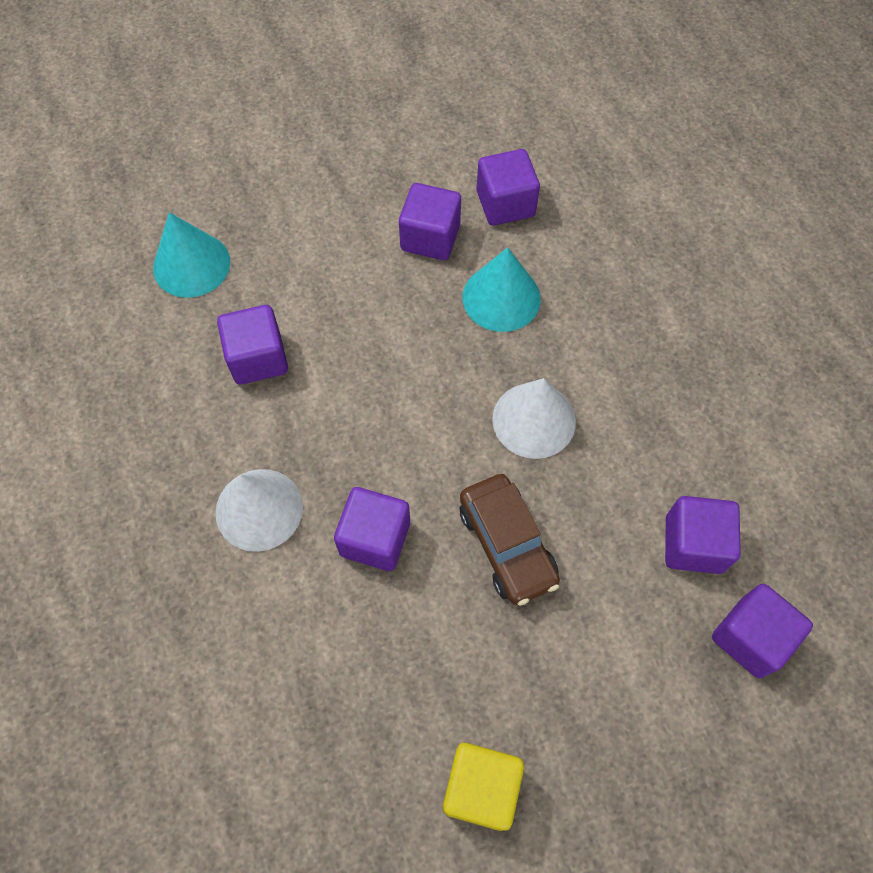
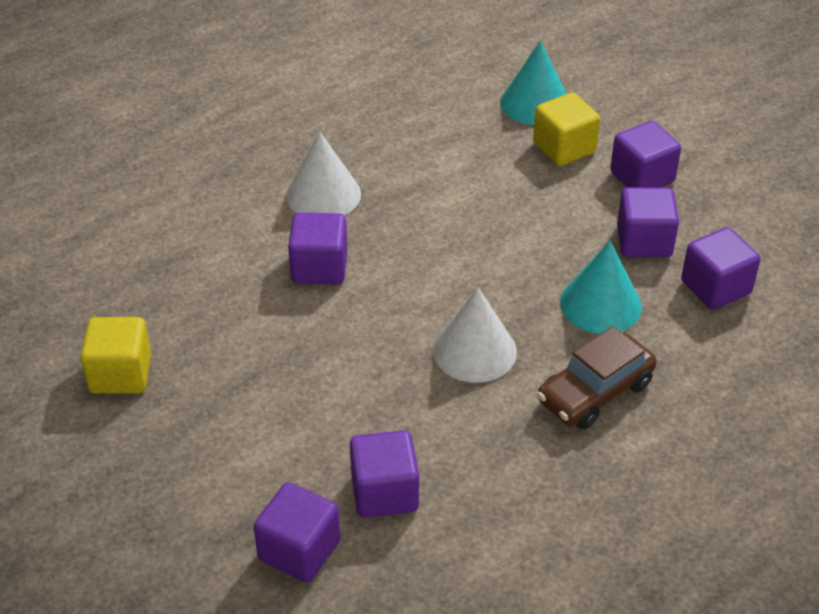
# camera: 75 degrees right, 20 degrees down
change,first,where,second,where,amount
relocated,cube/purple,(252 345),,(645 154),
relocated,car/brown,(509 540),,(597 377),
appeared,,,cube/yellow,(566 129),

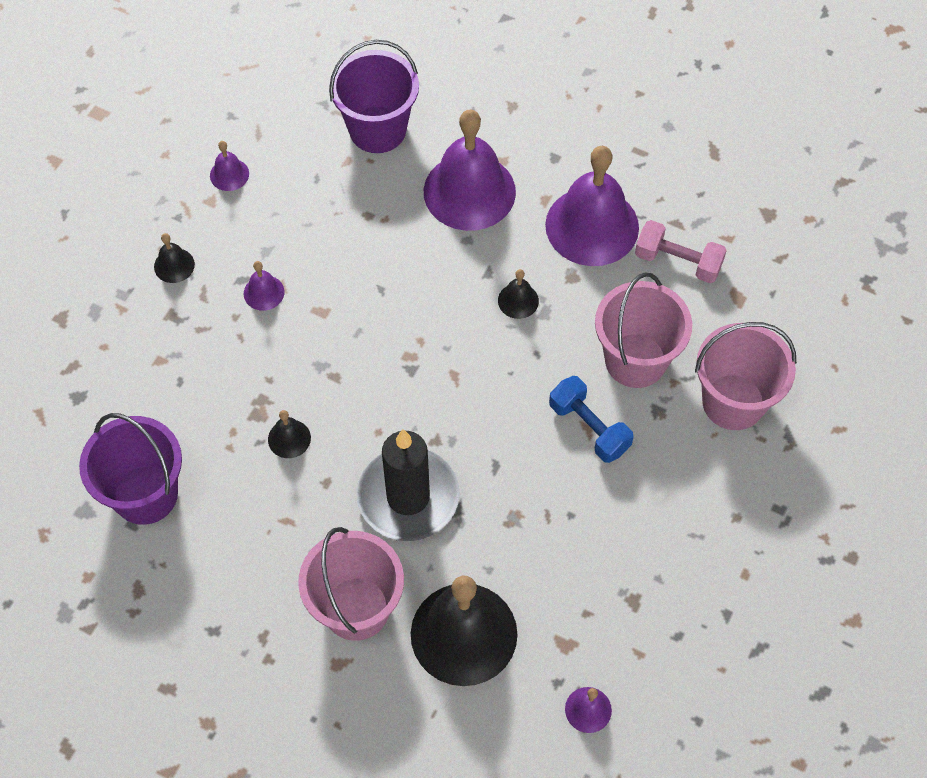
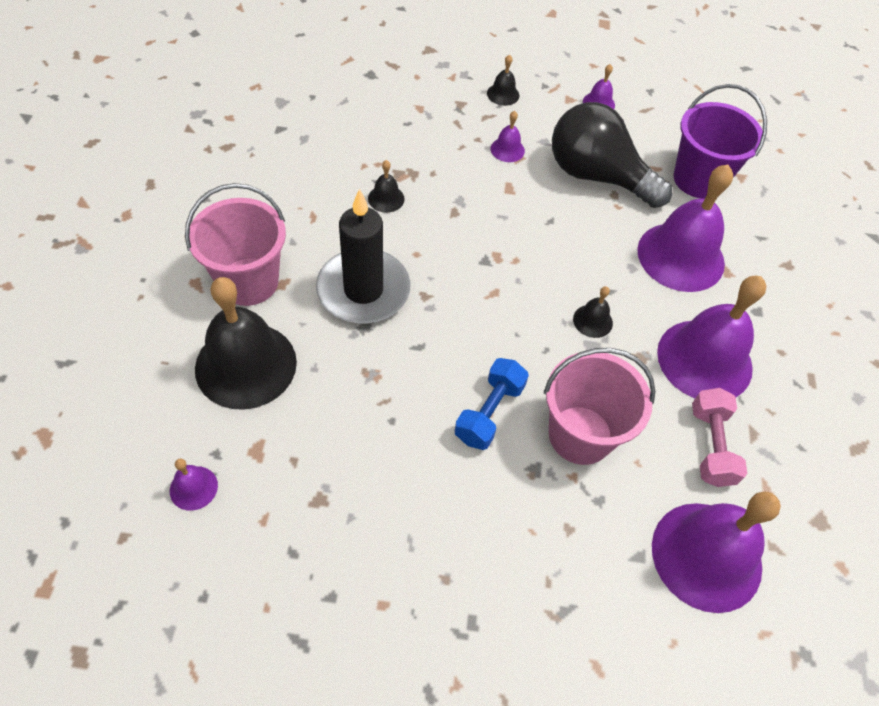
# camera: 65 degrees right, 5 degrees down
change,first,where,second,where,amount
missing,bucket/purple,(130 469),,,
missing,bucket/pink,(745 376),,,
appeared,,,light bulb/black,(612 155),
appeared,,,bell/purple,(716 552),

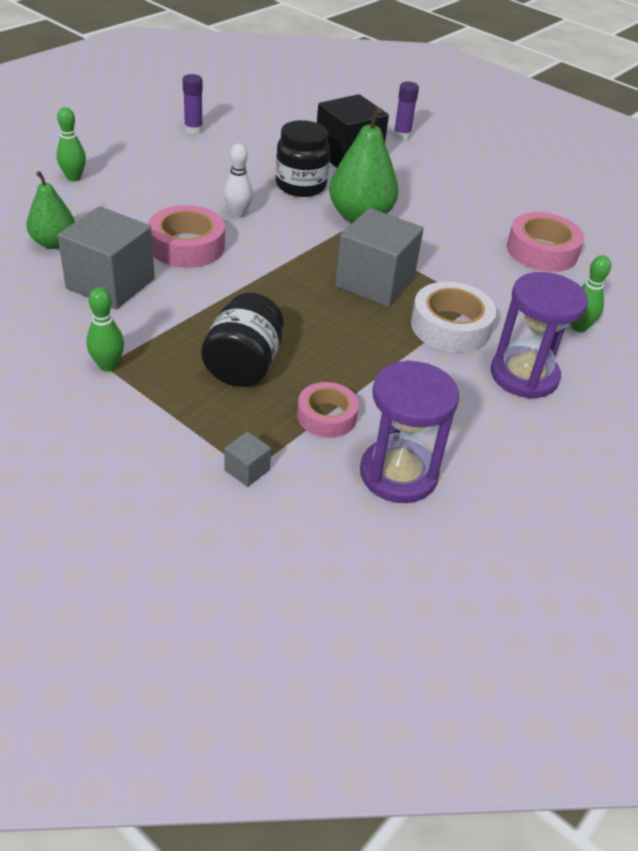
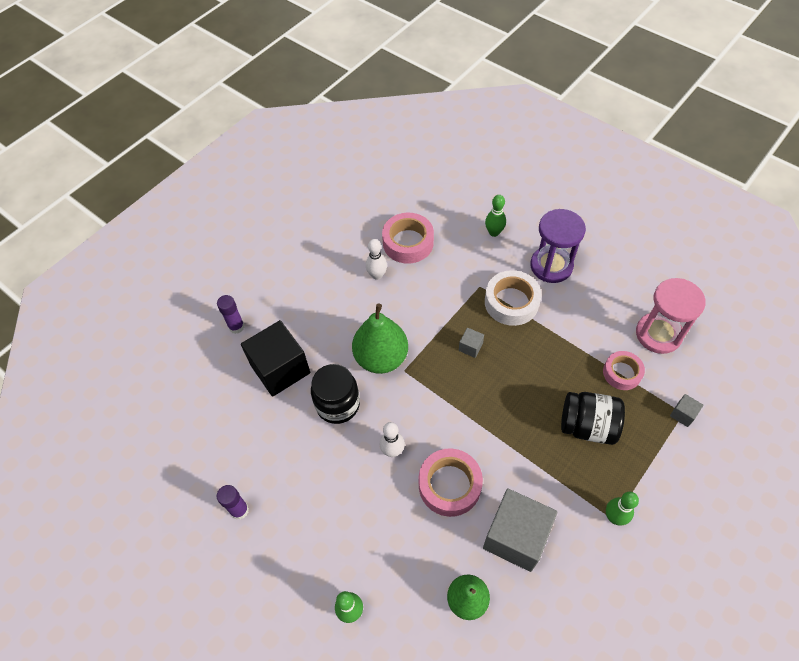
# camera: 85 degrees left, 15 degrees up
change,first,where,second,where,amount
size,cube/grey,(379 257),,(471 343),x0.42
colour,hourglass/purple,(409 431),hourglass/pink,(671 316),
appeared,,,bowling pin/white,(376 259),

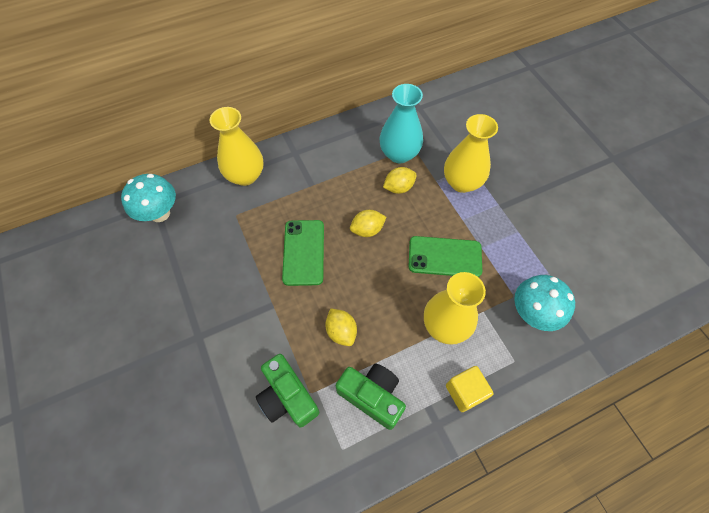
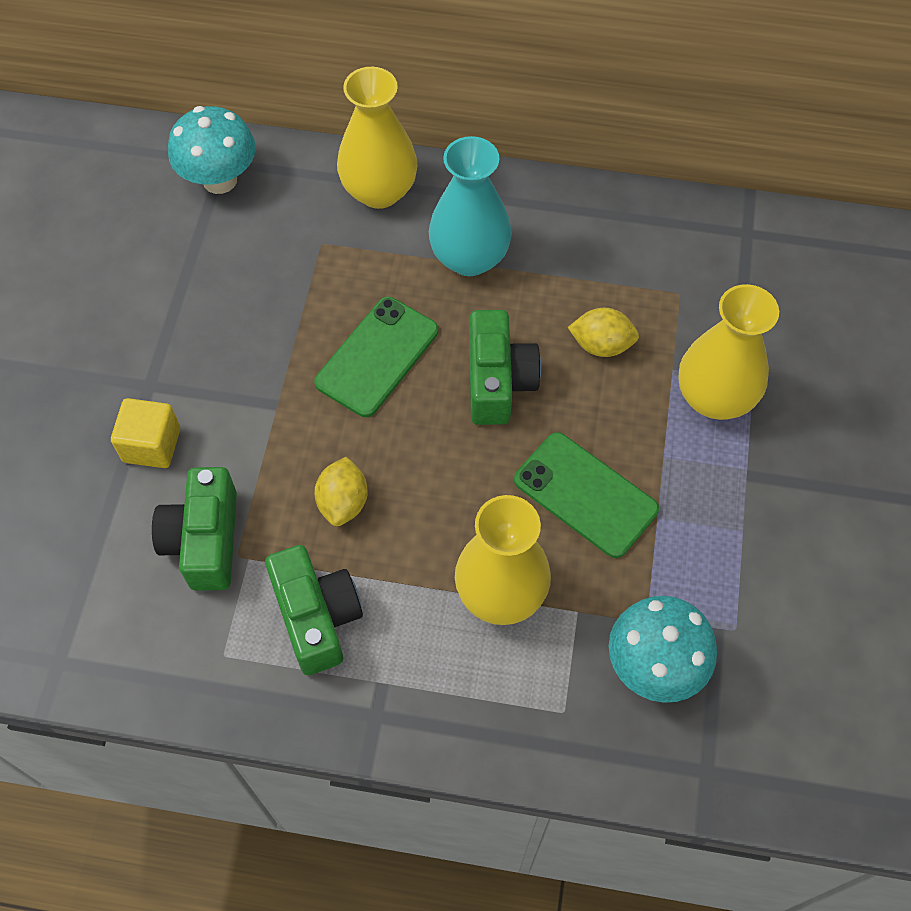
# camera: 35 degrees right, 0 degrees up
change,first,where,second,where,amount
exchanged,lemon/yellow,(368 223),camera/green,(505 367),
relocated,vase/turquoise,(401 123),,(470 206),
relocated,cube/yellow,(470 389),,(145 433),

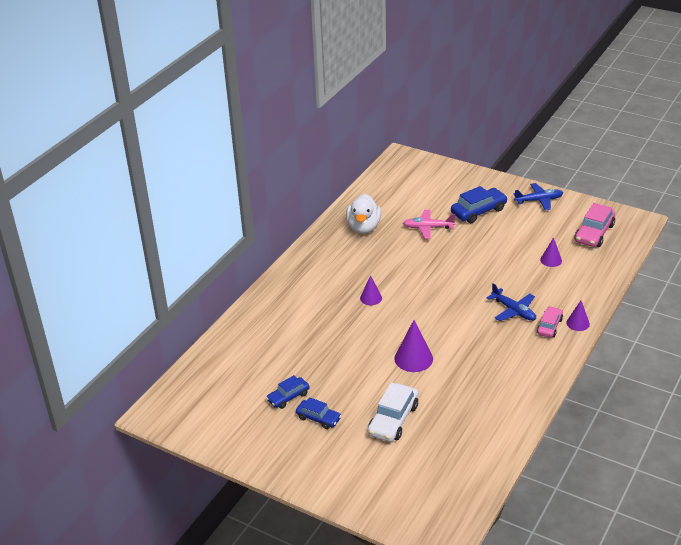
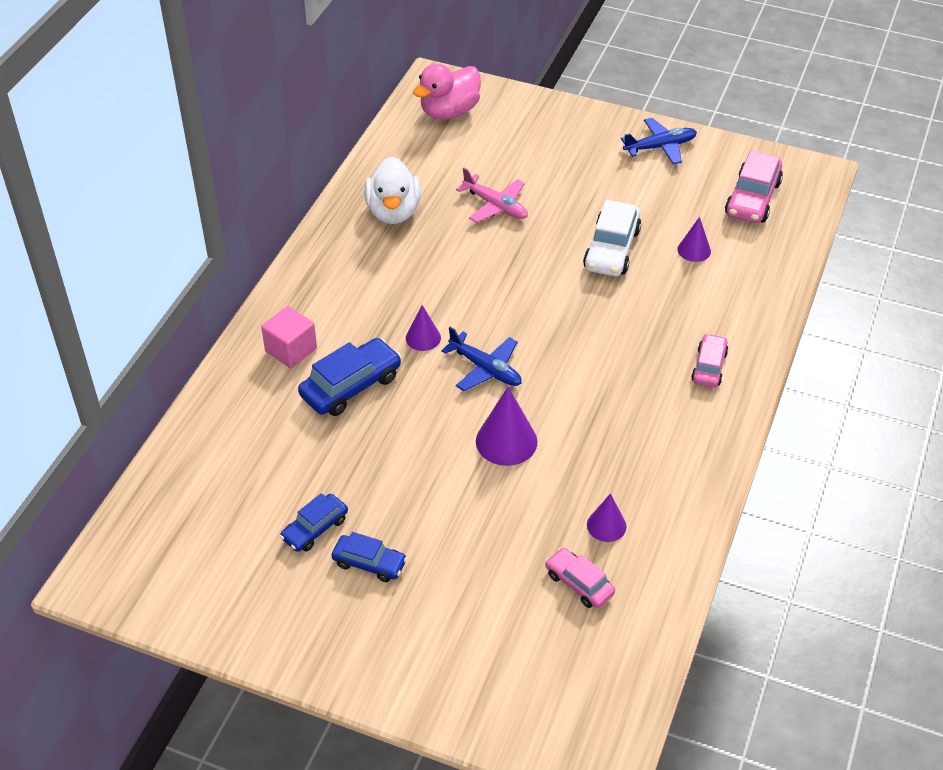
# camera: 10 degrees left, 10 degrees up
change,first,where,second,where,amount
relocated,car/white,(393 412),,(612 238),
spun,plane/pink,(429 224),,(492 195),135 degrees counterclockwise
relocated,car/blue,(479 204),,(350 377),
relocated,plane/blue,(511 302),,(481 359),
relocated,cone/purple,(578 316),,(606 517),
appeared,,,cube/pink,(289 337),
appeared,,,duck/pink,(447 91),
appeared,,,car/pink,(580 577),

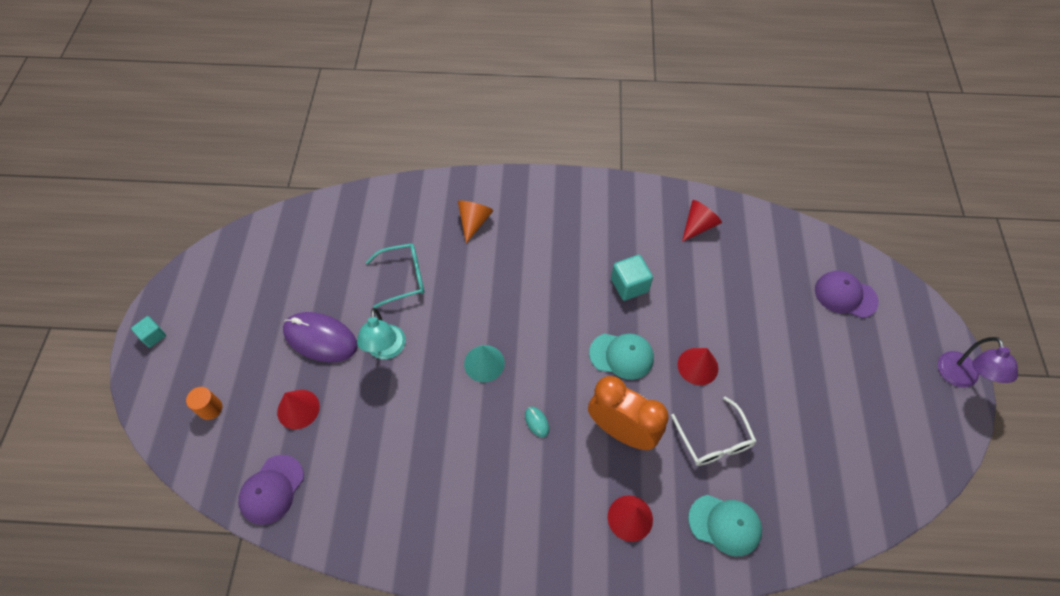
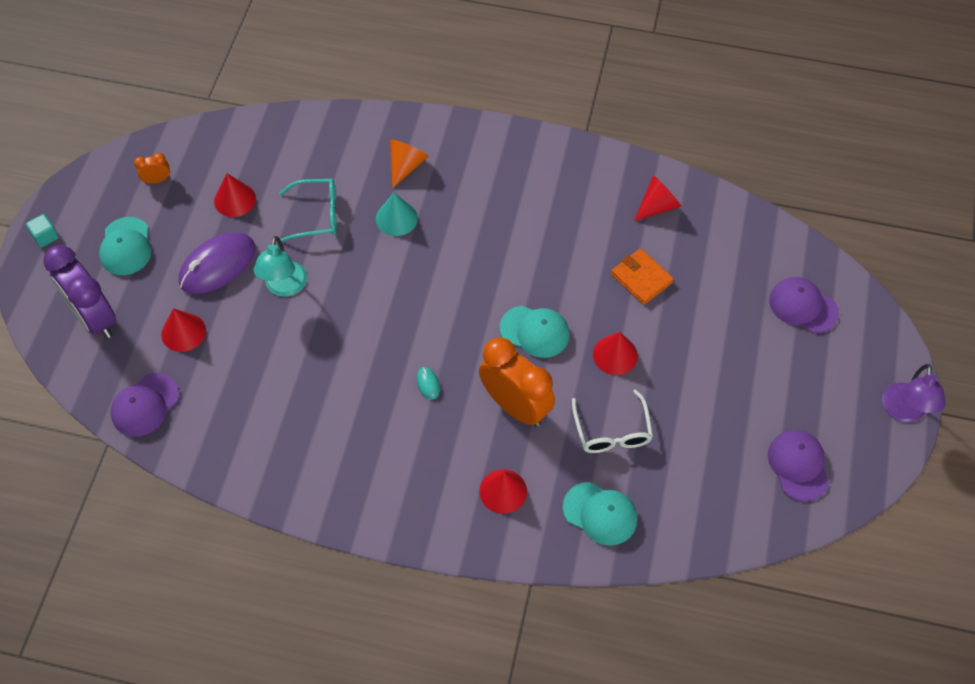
# camera: 10 degrees right, 0 degrees up
change,first,where,second,where,amount
exchanged,cylinder/orange,(204 403),clock/purple,(80 291),
spun,mouse/purple,(320 337),,(217 263),75 degrees counterclockwise
relocated,cone/turquoise,(484 363),,(397 214),
missing,cube/turquoise,(632 278),,,
appeared,,,cap/turquoise,(125 246),
appeared,,,clock/orange,(152 168),
appeared,,,cone/red,(235 195),
appeared,,,wallet/orange,(642 277),
appeared,,,cap/purple,(798 465),

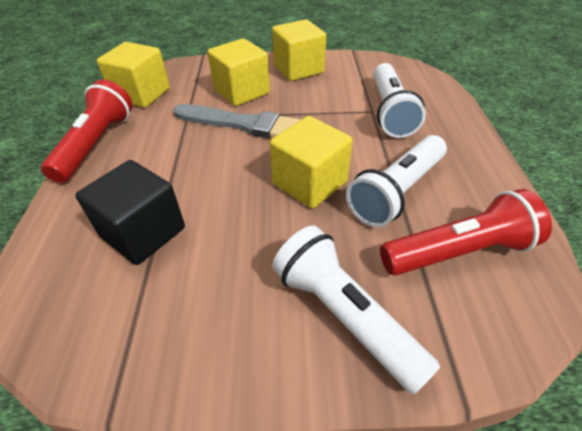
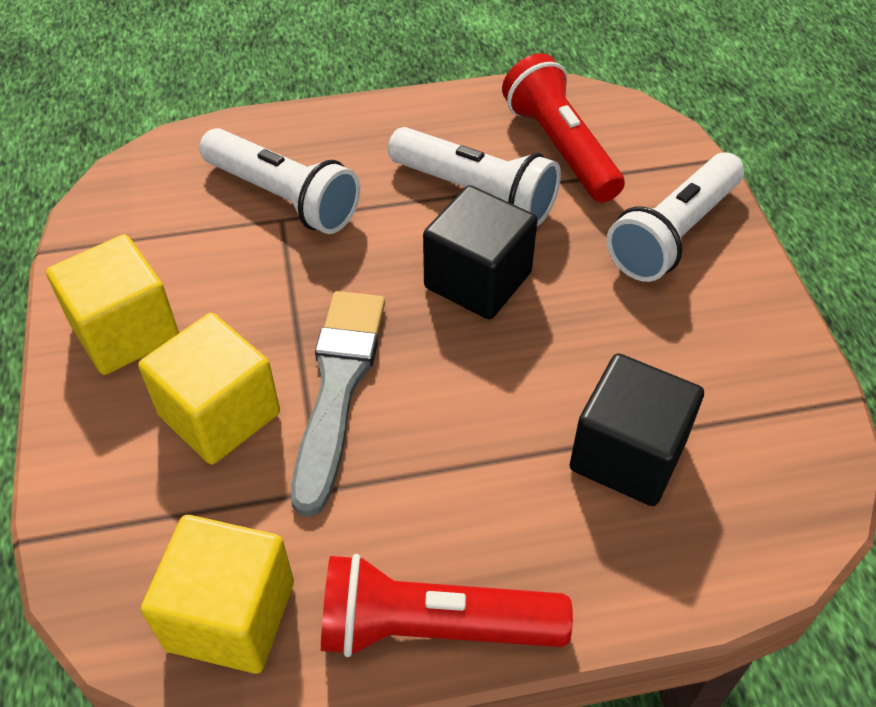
# camera: 100 degrees left, 5 degrees up
change,first,where,second,where,amount
colour,cube/yellow,(311 162),cube/black,(480 252),
spun,flashlight/white,(399 100),,(280 181),45 degrees clockwise

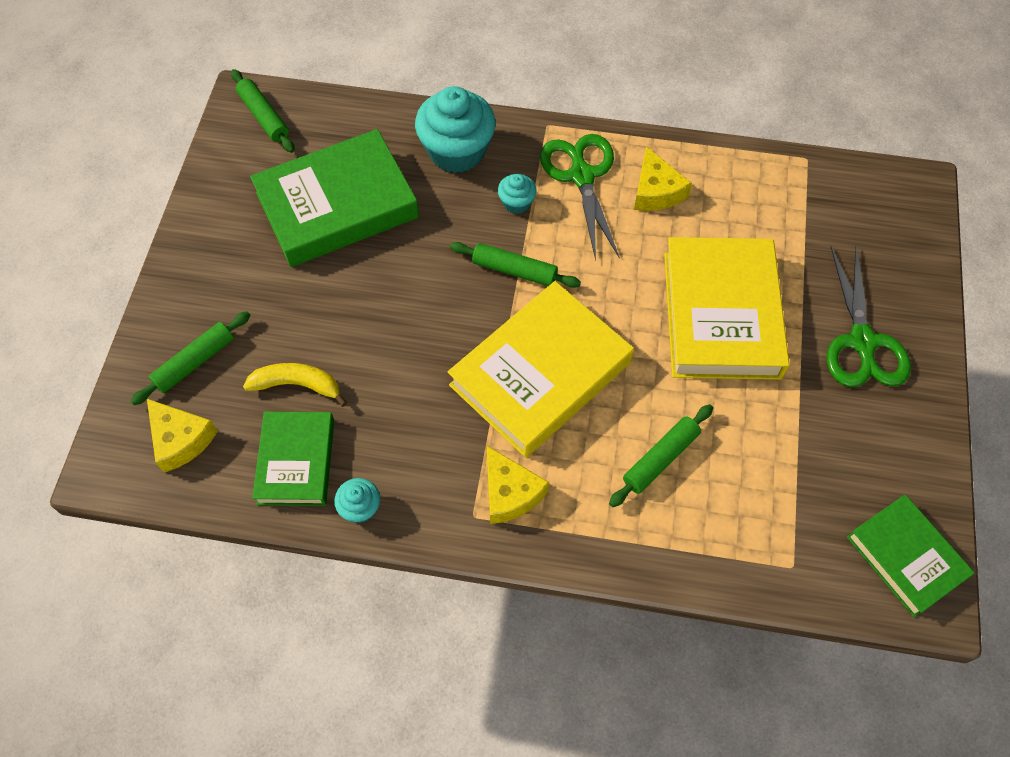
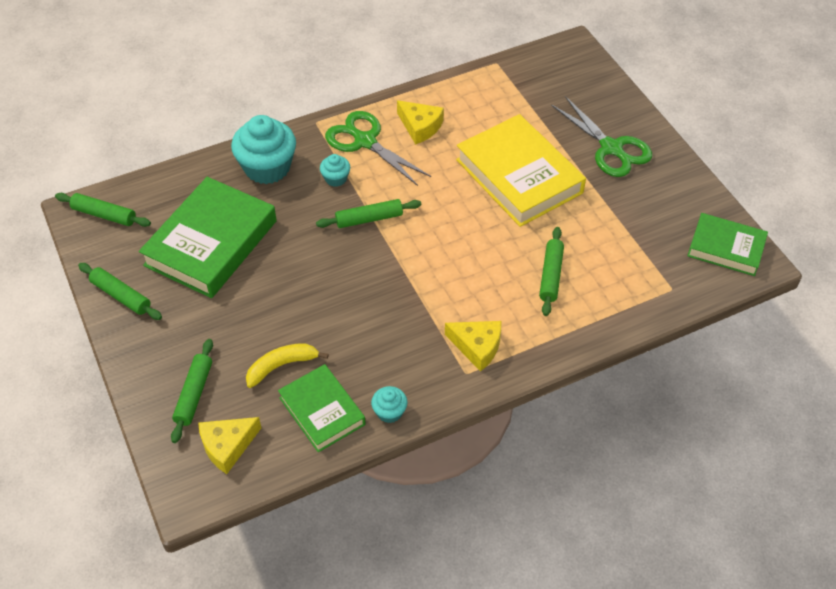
# camera: 35 degrees left, 10 degrees down
change,first,where,second,where,amount
spun,cheese/yellow,(182 436),,(229 445),135 degrees clockwise
missing,book/yellow,(541 369),,,
appeared,,,rolling pin/green,(120 291),

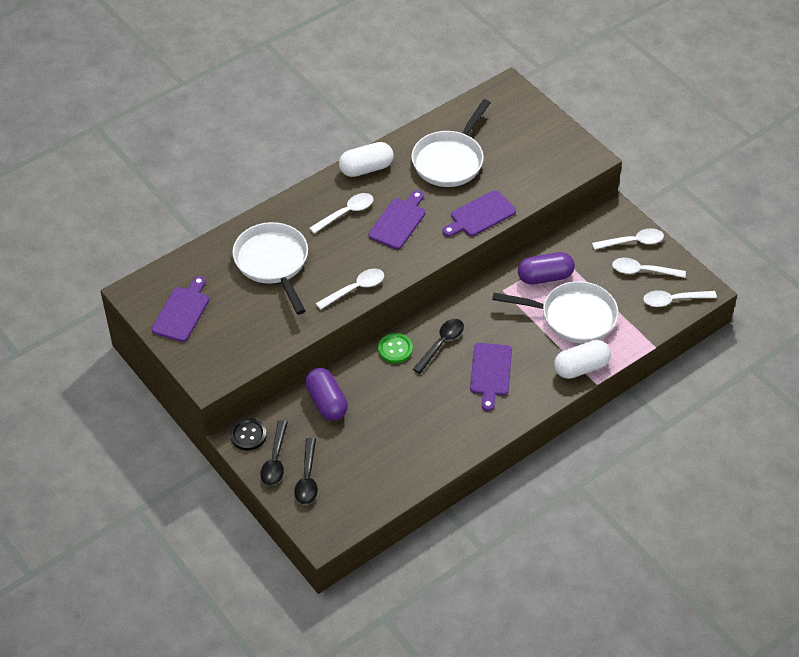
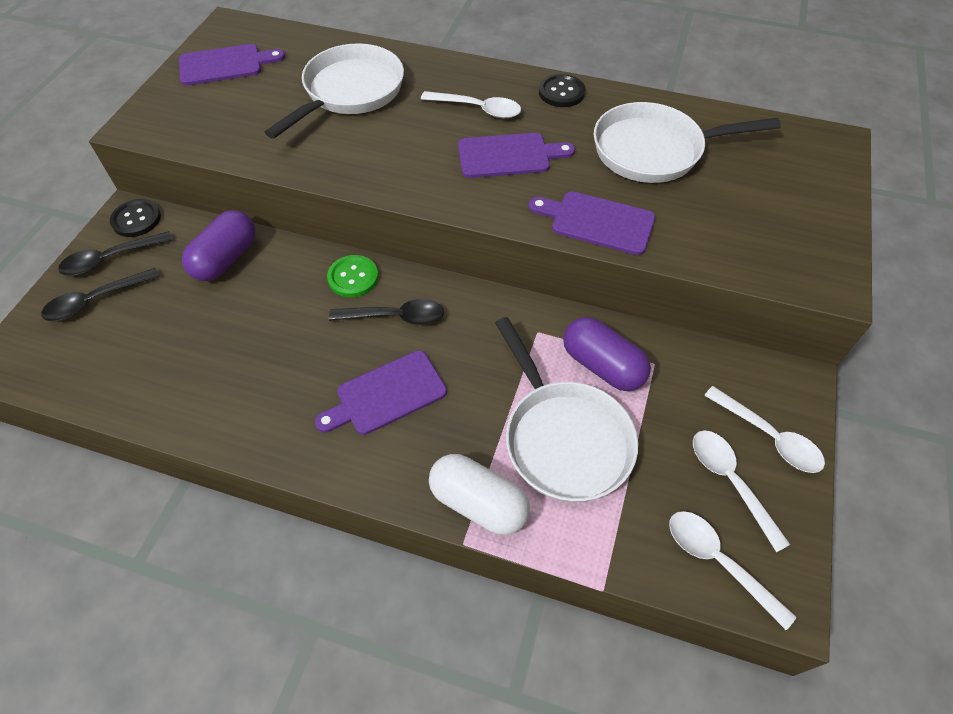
# camera: 55 degrees right, 5 degrees up
change,first,where,second,where,amount
missing,spoon/white,(350 289),,,
exchanged,capsule/white,(366 159),button/black,(562 90),

